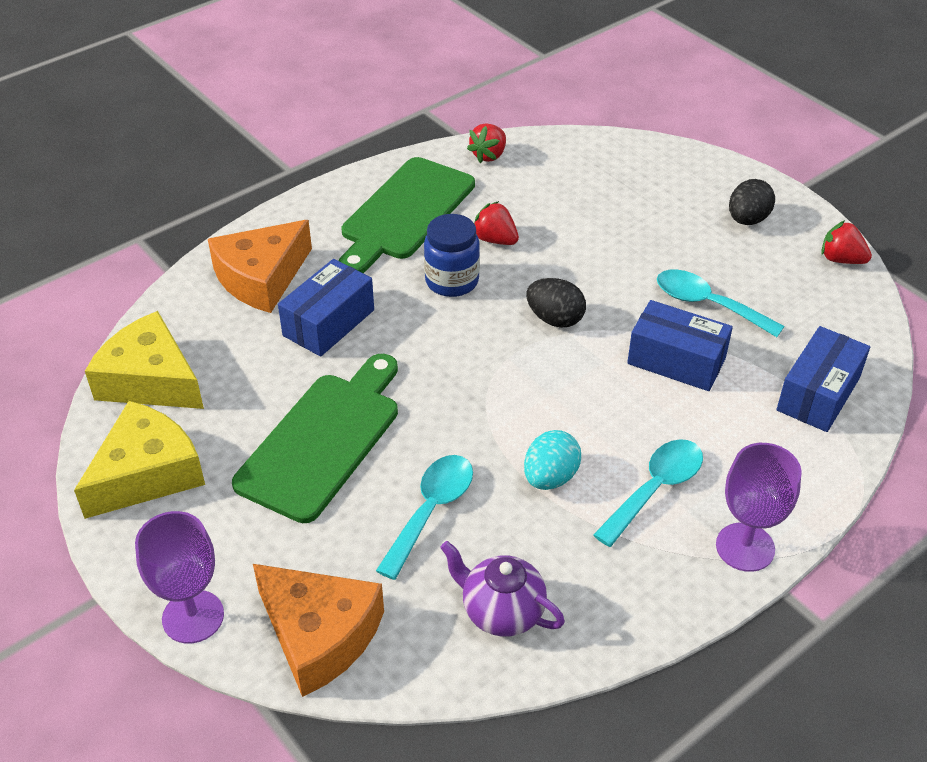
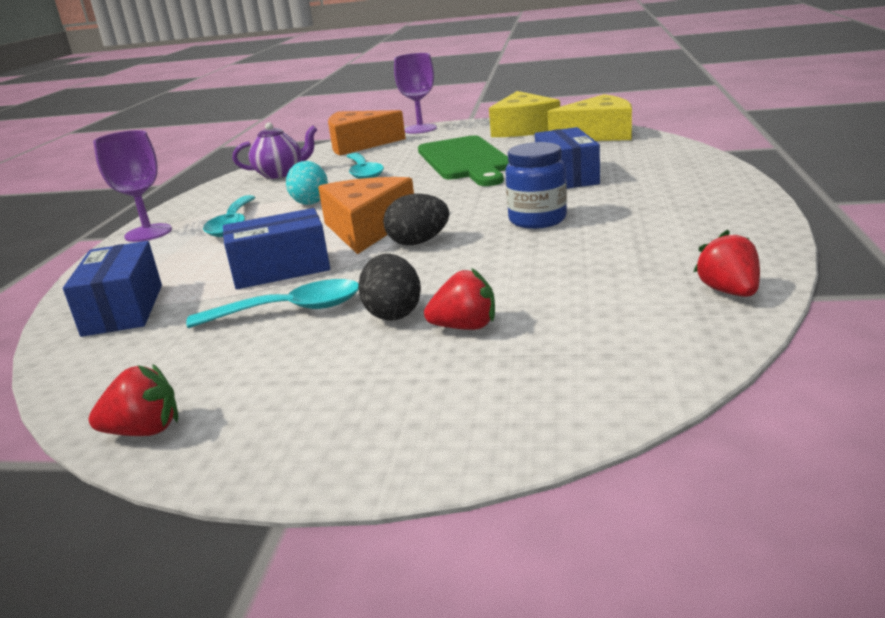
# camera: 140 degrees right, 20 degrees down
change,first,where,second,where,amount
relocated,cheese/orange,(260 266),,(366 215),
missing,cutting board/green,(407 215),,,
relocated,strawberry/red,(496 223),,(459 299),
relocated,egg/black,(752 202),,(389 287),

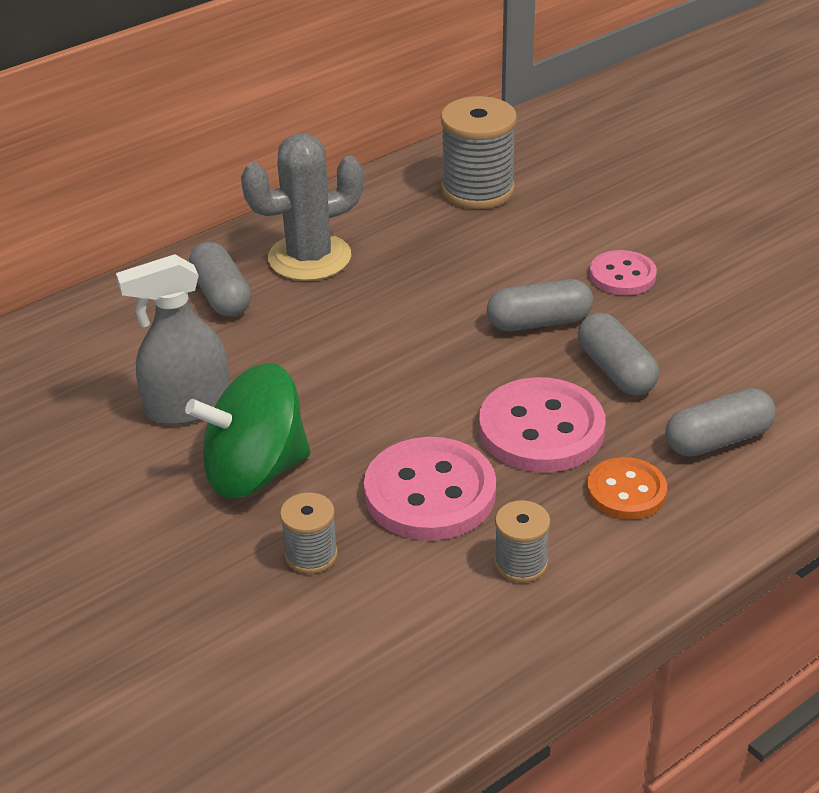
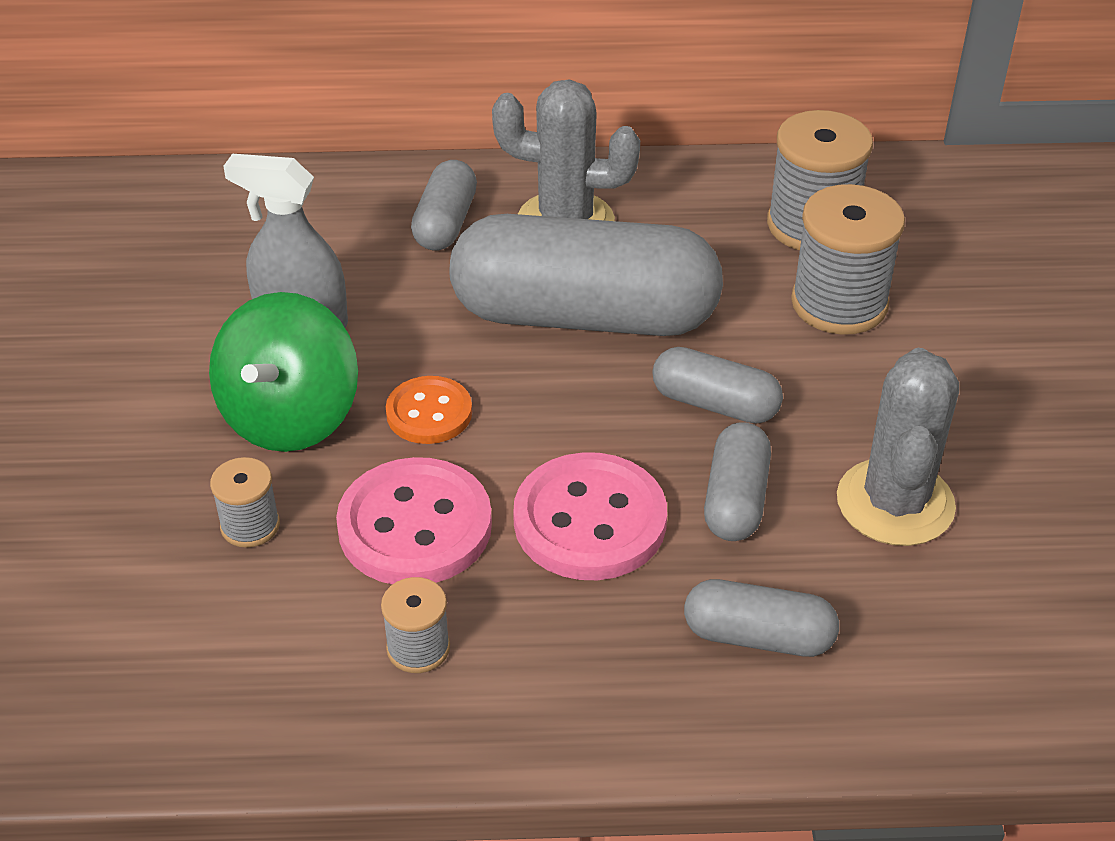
# camera: 35 degrees right, 5 degrees up
change,first,where,second,where,amount
spun,spinning top/green,(248 430),,(283 372),90 degrees counterclockwise
relocated,button/orange,(627 488),,(429 410),
missing,button/pink,(623 272),,,
appeared,,,capsule/grey,(586 275),
appeared,,,spool/grey,(848 259),
appeared,,,cactus/grey,(898 447),

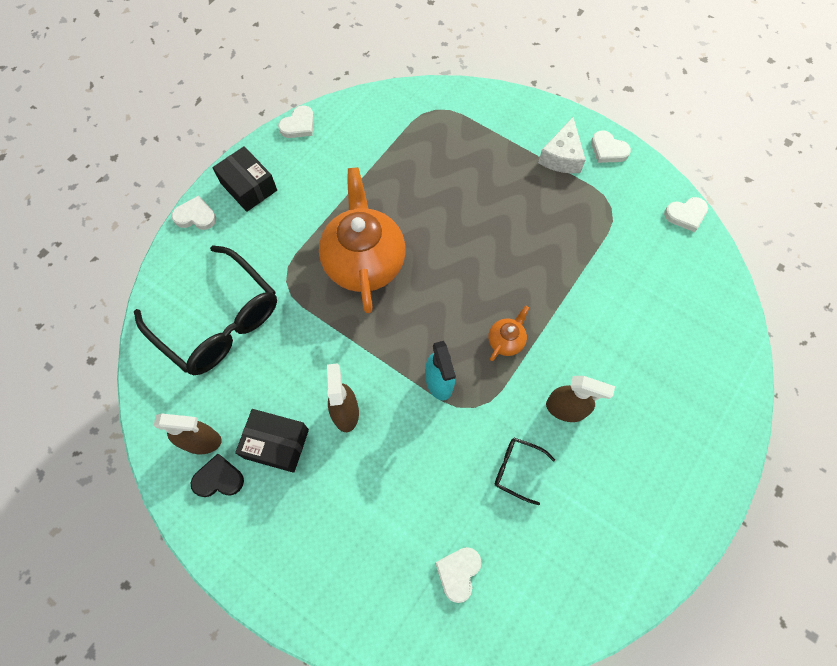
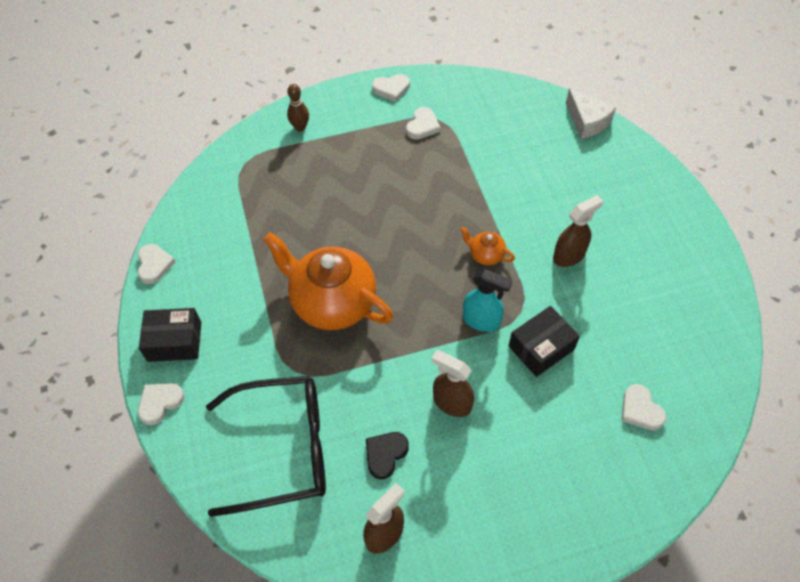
# camera: 50 degrees left, 10 degrees down
change,first,where,second,where,amount
relocated,heart/black,(217 475),,(387 455),
relocated,box/black,(272 441),,(544 341),
spun,teapot/orange,(508 333),,(487 245),45 degrees counterclockwise
missing,glasses/black,(525 471),,,
relocated,cheese/white,(562 145),,(591 113),
relocated,heart/white,(686 214),,(423 123),
appeared,,,bowling pin/brown,(298 107),

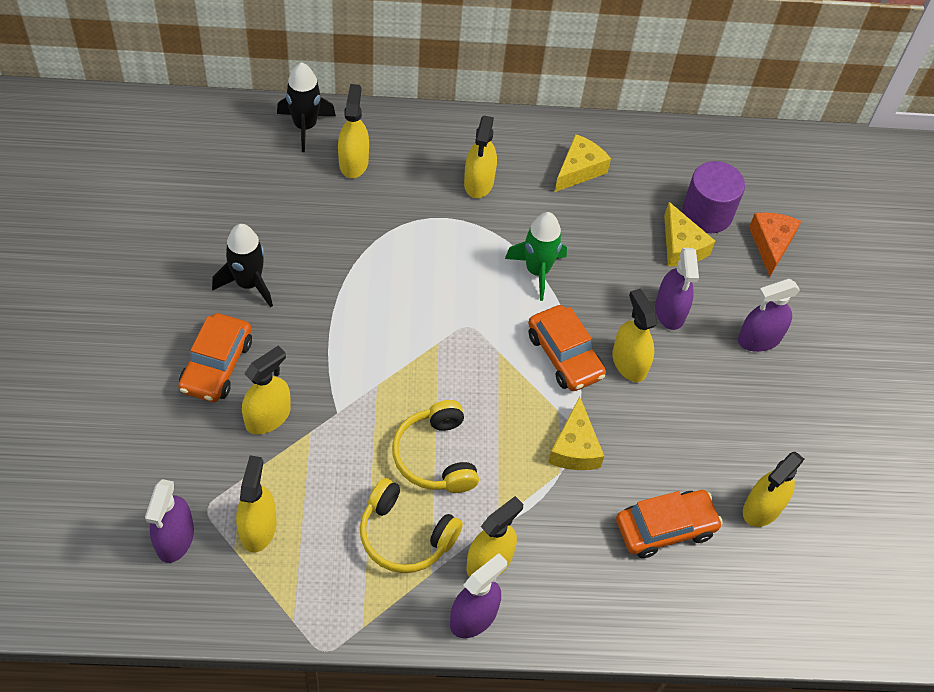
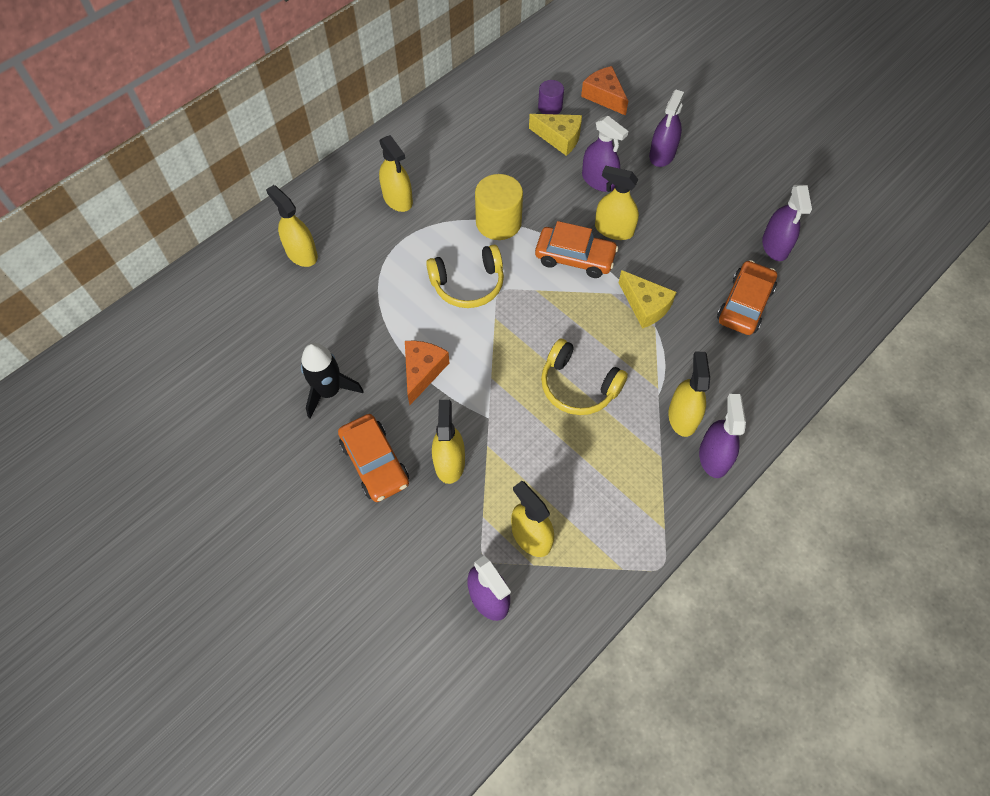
# camera: 40 degrees left, 5 degrees up
change,first,where,second,where,amount
missing,rocket/black,(306 107),,,
relocated,headphones/yellow,(411 525),,(465 276),
exchanged,rocket/green,(536 256),cylinder/yellow,(499 207),
missing,cheese/yellow,(583 163),,,
size,cylinder/purple,(713 197),,(551 97),x0.58
colour,spray bottle/yellow,(773 489),spray bottle/purple,(787 223),
appeared,,,cheese/orange,(427 373),

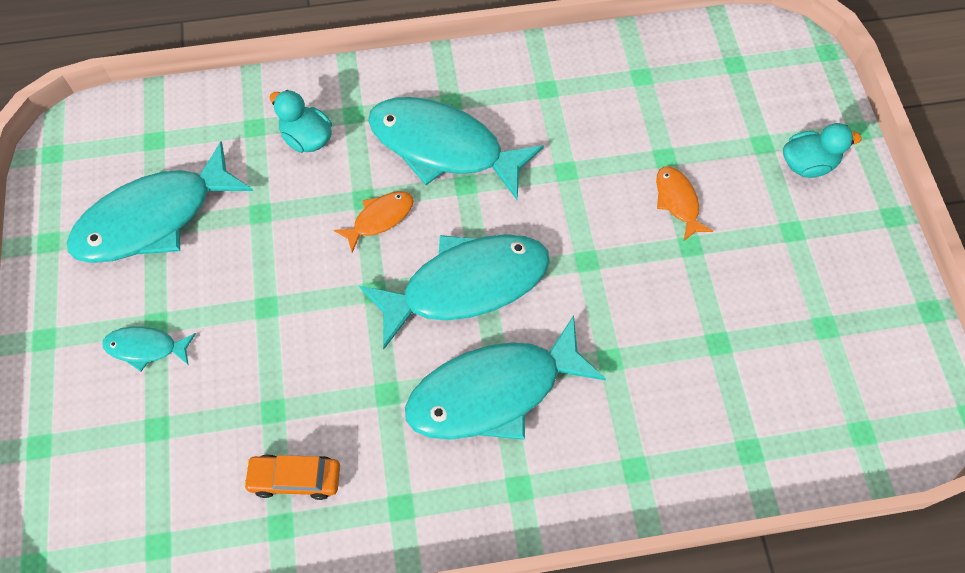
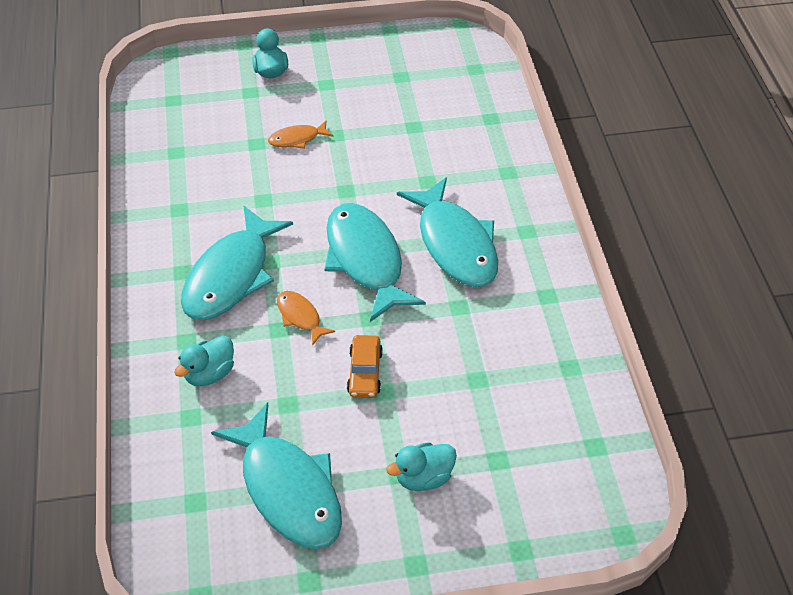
# camera: 90 degrees left, 15 degrees down
change,first,where,second,where,amount
exchanged,fish/turquoise,(149 349),duck/turquoise,(421 466),
relocated,car/orange,(291 477),,(365 366),

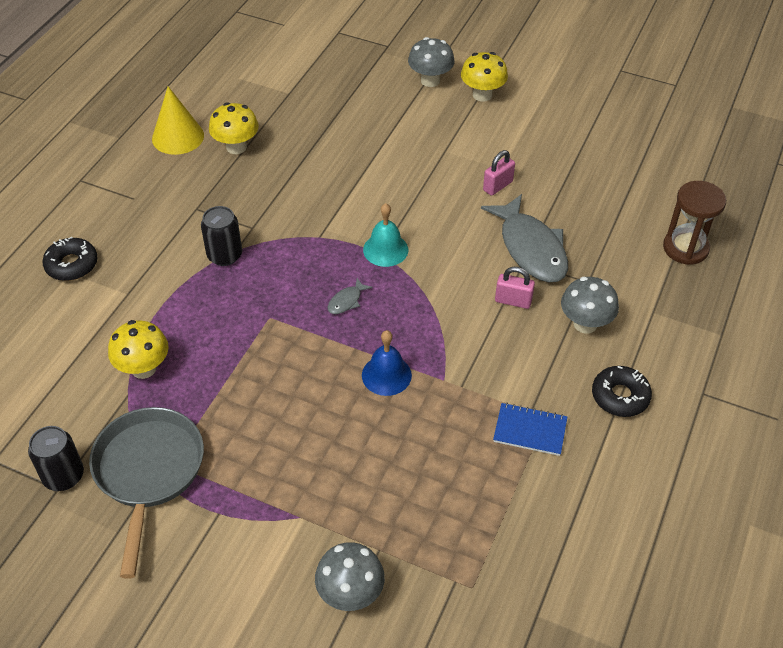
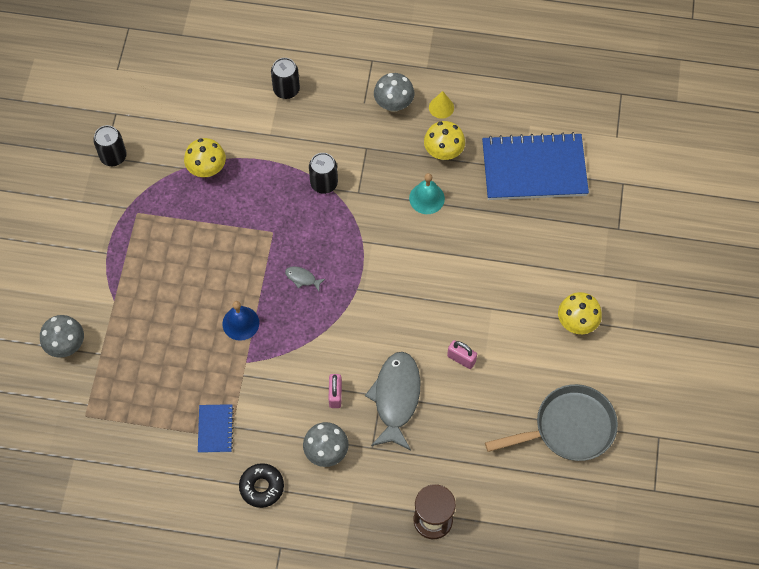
# camera: 75 degrees right, 15 degrees up
change,first,where,second,where,amount
exchanged,donut/black,(70 258),can/black,(285 78),
relocated,pan/grey,(146 493),,(551 422),
size,cone/yellow,(178 120),,(441 105),x0.59
relocated,bell/turquoise,(385 235),,(427 193),
relocated,mushroom/grey,(431 62),,(394 92),
spun,fish/grey,(524 238),,(392 401),135 degrees clockwise
appeared,,,notebook/blue,(535 166),

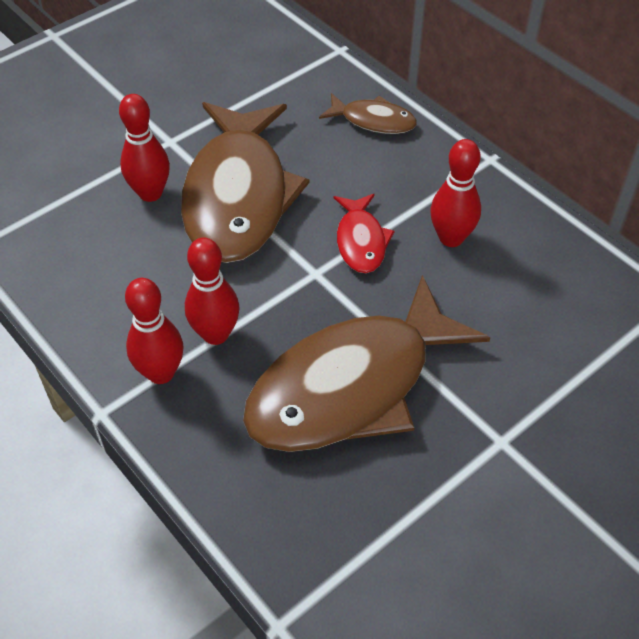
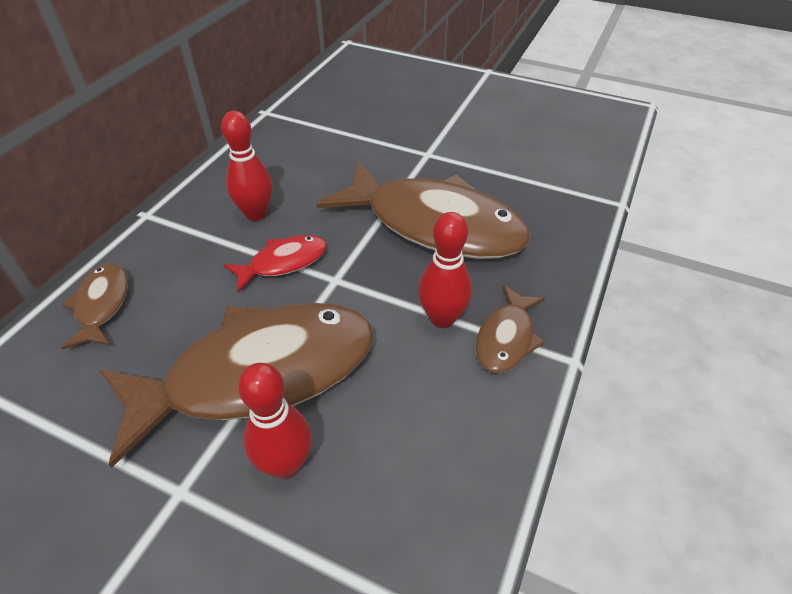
# camera: 115 degrees left, 5 degrees down
change,first,where,second,where,amount
exchanged,bowling pin/red,(154 331),fish/brown,(510 329),

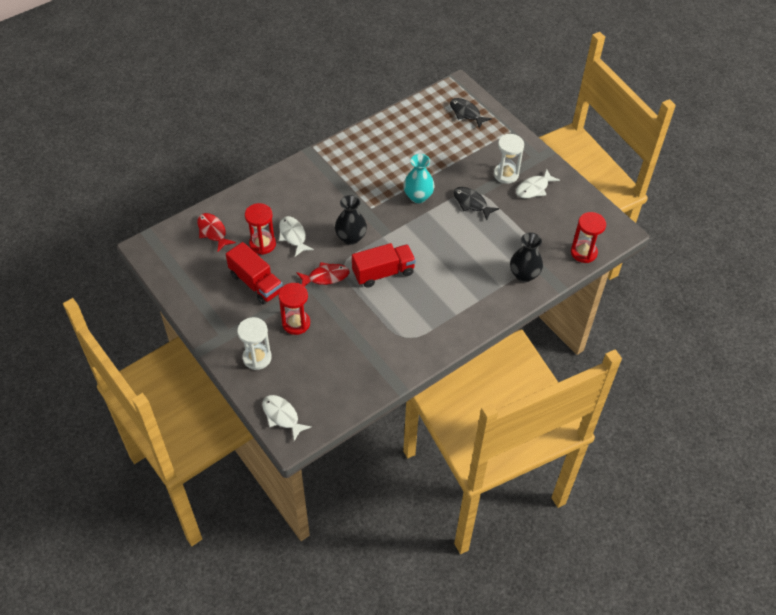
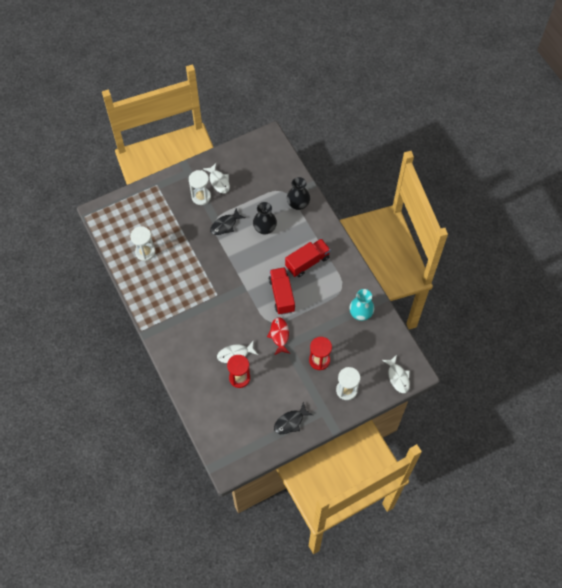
# camera: 80 degrees left, 10 degrees up
change,first,where,second,where,amount
missing,fish/red,(216 232),,,
relocated,truck/red,(254 273),,(308 258),
spun,fish/white,(286 418),,(396 374),75 degrees counterclockwise
relocated,vase/black,(351 220),,(265 218),
relocated,vase/turquoise,(419 178),,(361 305),
relocated,fish/black,(471 113),,(293 418),
missing,hourglass/red,(588 237),,,
appeared,,,hourglass/white,(142 243),

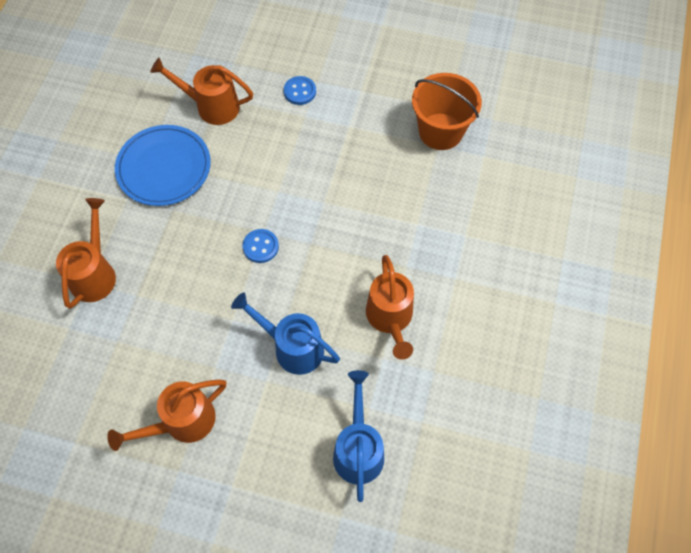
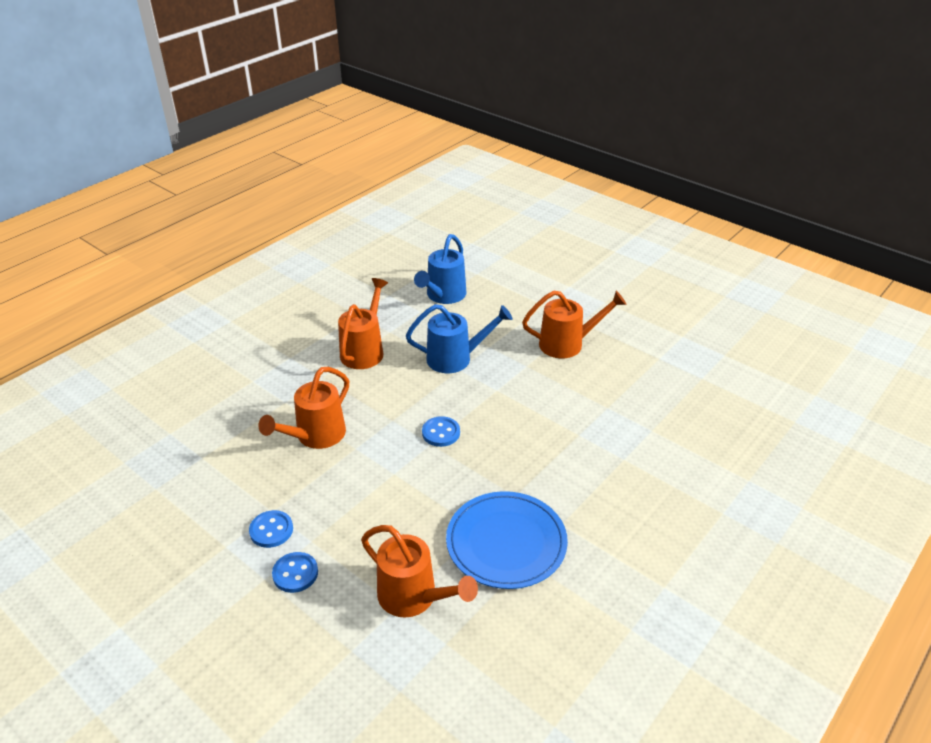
# camera: 155 degrees left, 25 degrees down
change,first,where,second,where,amount
relocated,watering can/orange,(86 253),,(303 408),
spun,watering can/blue,(285 333),,(459 338),60 degrees counterclockwise
missing,bucket/orange,(447 111),,,
appeared,,,button/blue,(271 529),

